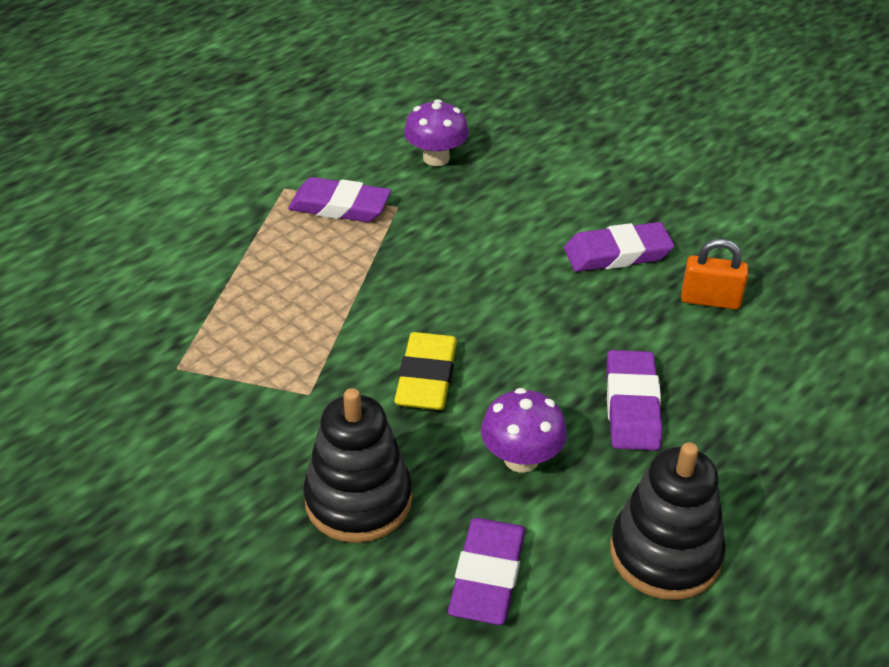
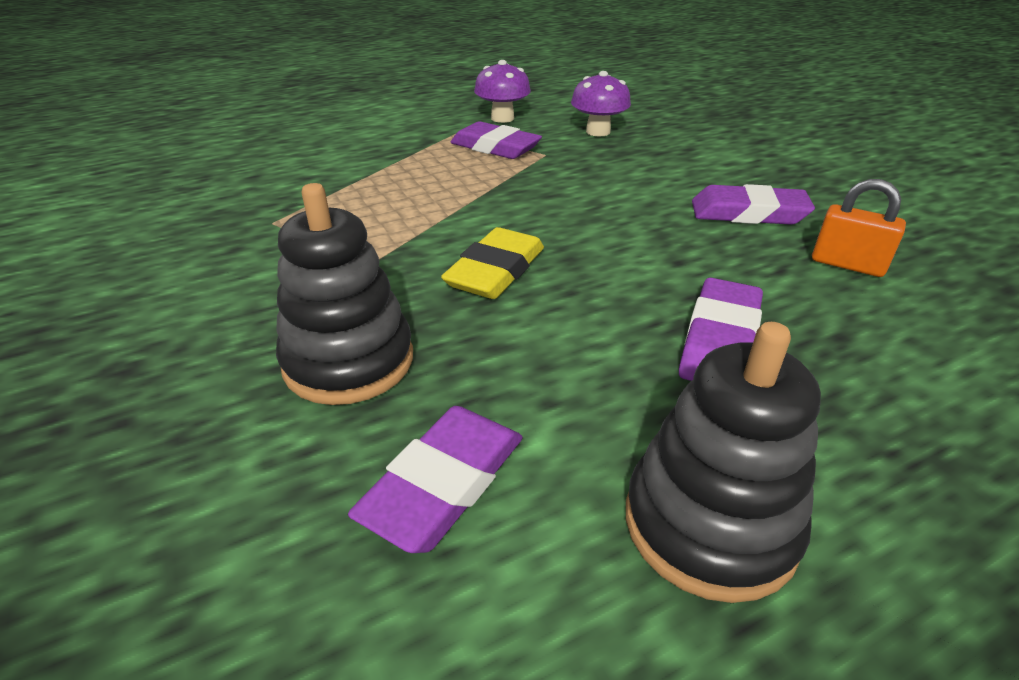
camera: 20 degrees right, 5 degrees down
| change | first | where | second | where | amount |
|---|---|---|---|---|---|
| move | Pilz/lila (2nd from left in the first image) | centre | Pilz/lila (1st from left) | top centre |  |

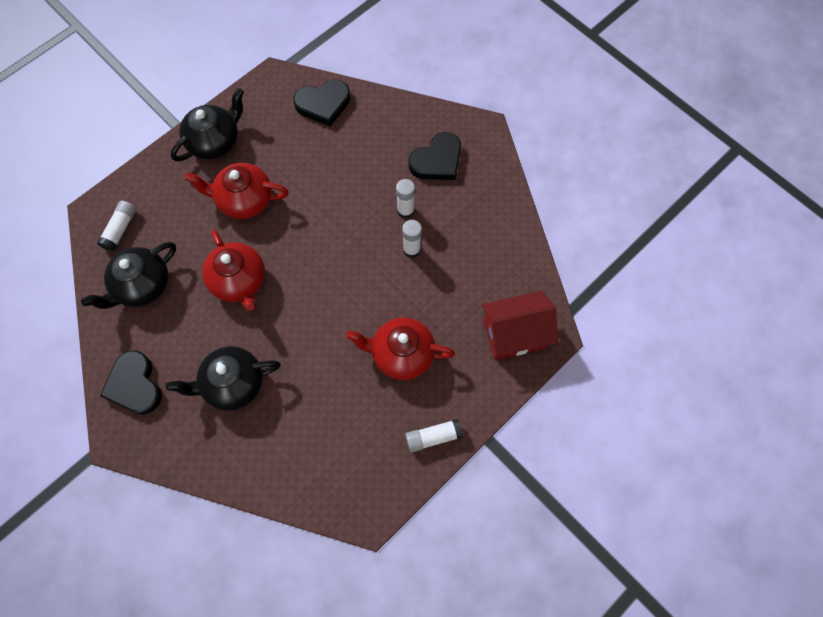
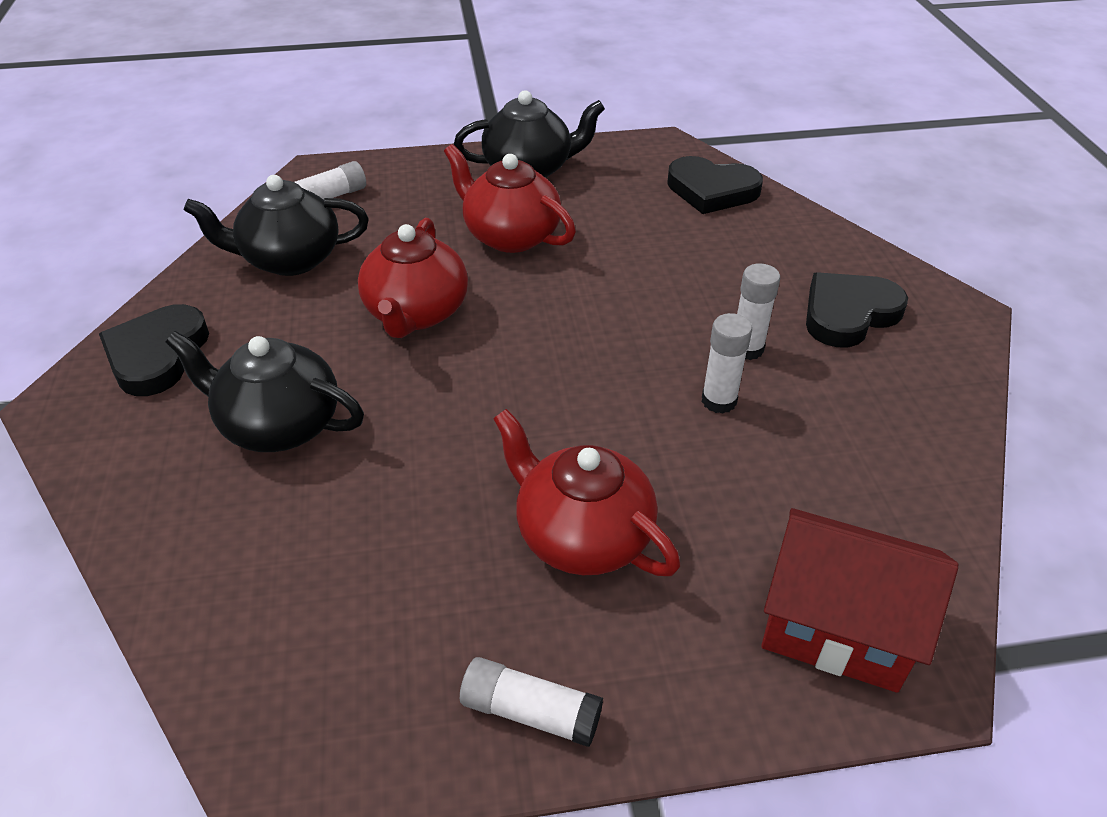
camera: 35 degrees right, 25 degrees down
| change | first | where | second | where | amount |
|---|---|---|---|---|---|
| rotate | Herz/schwarz (3rd from left) | top centre |  | middle right | 150 degrees clockwise |

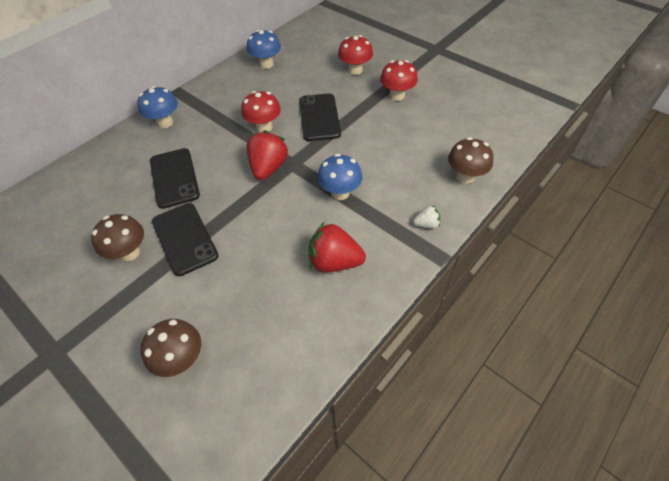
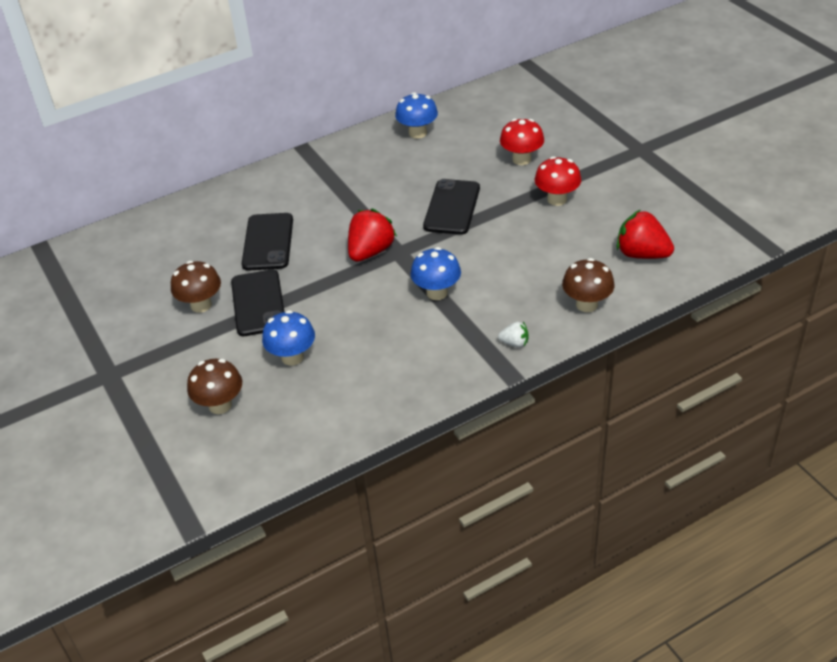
camera: 20 degrees right, 10 degrees down
| change | first | where | second | where | amount |
|---|---|---|---|---|---|
| move | Pilz/blau (1st from left) | top left |  | centre |  |
| move | Erdbeere/rot (2nd from left) | centre |  | middle right |  |
| delete | Pilz/rot (1st from left) | top centre |  |  |  |

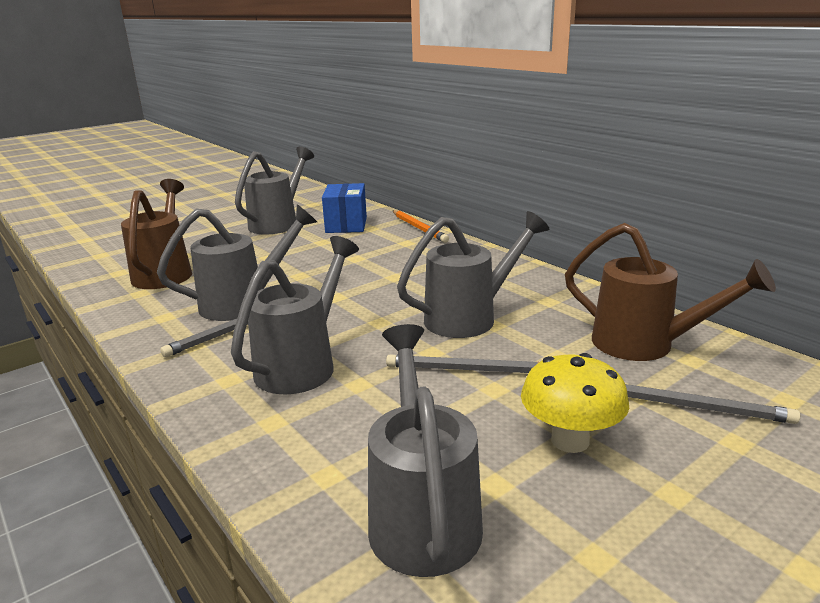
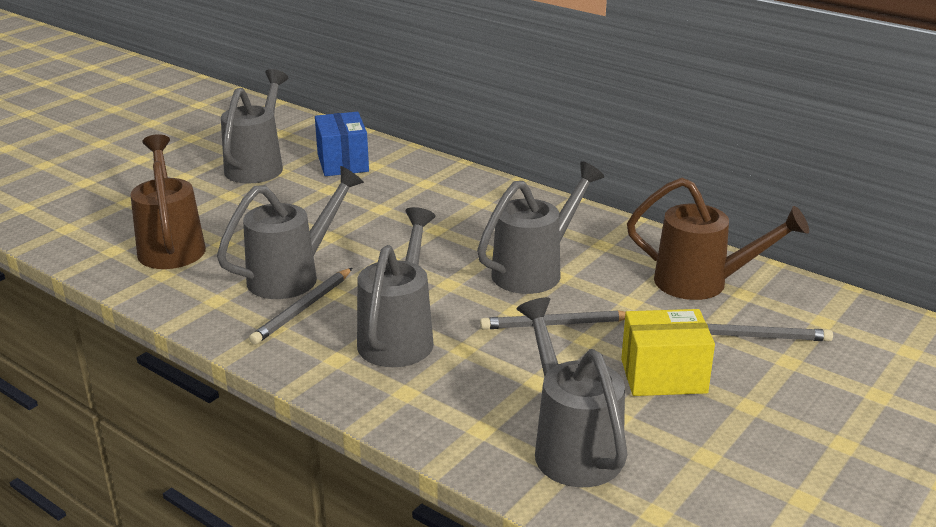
camera: 15 degrees left, 5 degrees up
| change | first | where | second | where | amount |
|---|---|---|---|---|---|
| replace | Pilz/gelb | bottom right | Schachtel/gelb | bottom right |  |
| delete | Bleistift/orange | centre |  |  |  |

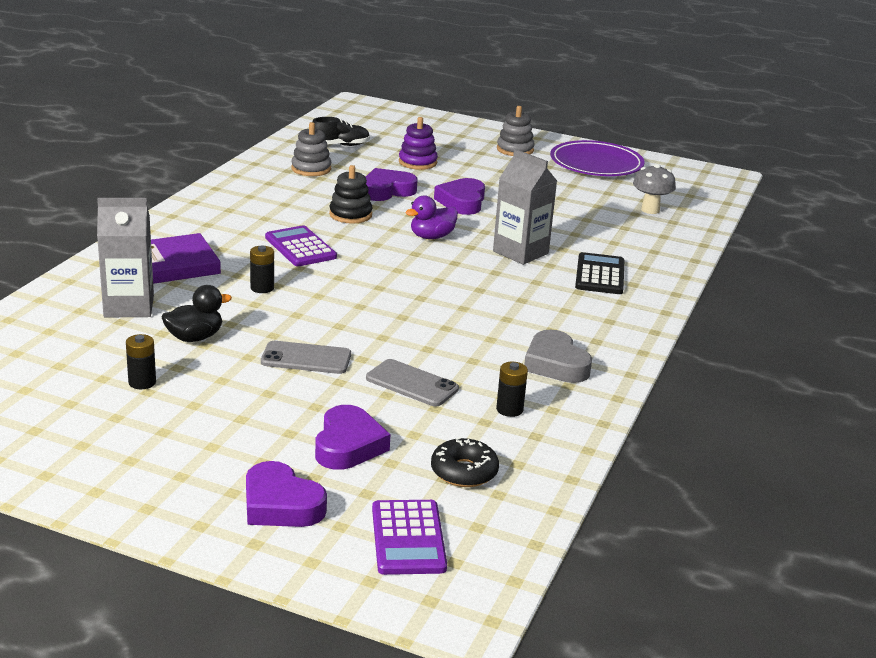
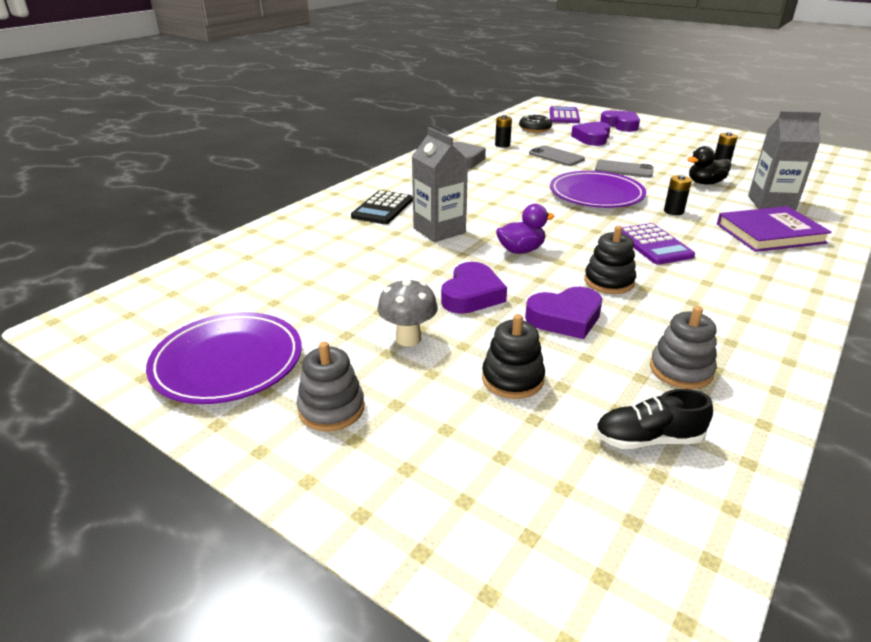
camera: 165 degrees left, 5 degrees up
| change | first | where | second | where | amount |
|---|---|---|---|---|---|
| move | Pilz/grau | top right |  | centre |  |
| recolor | Stapelspielzeug/lila | top centre | Stapelspielzeug/schwarz (1st from left) | centre |  |
| insert |  |  | Teller/lila (2nd from left) | top right |  |

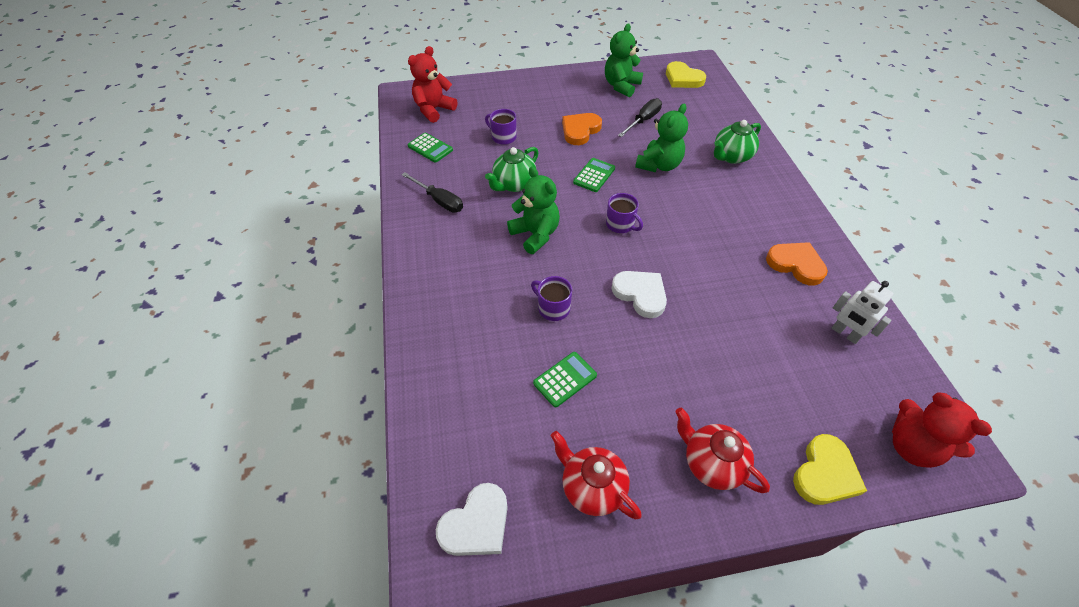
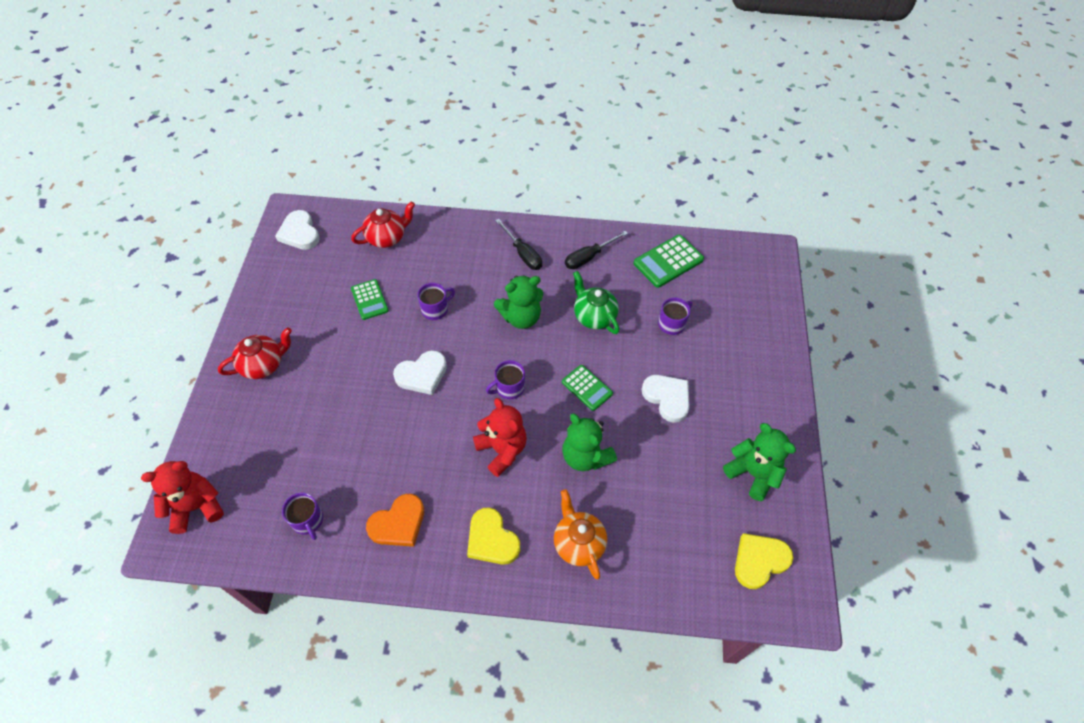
camera: 105 degrees right, 5 degrees up
| change | first | where | second | where | amount |
|---|---|---|---|---|---|
| replace | Roboter/weiß | middle right | Tasse/lila (1st from left) | bottom left |  |
| move | Teekanne/rot (1st from left in the first image) | bottom centre | Teekanne/rot (2nd from left) | top centre |  |
| move | Herz/gelb (2nd from left in the first image) | bottom right | Herz/gelb (1st from left) | bottom centre |  |
| move | Teddybär/rot (1st from left in the first image) | top centre | Teddybär/rot (2nd from left) | centre |  |
| move | Schraubenzieher/schwarz (2nd from left in the first image) | top centre | Schraubenzieher/schwarz (1st from left) | centre |  |
| recolor | Teekanne/grün (2nd from left) | top right | Teekanne/orange | bottom centre |  |
| resize | Taschenrechner/grün (1st from left in the first image) | top centre | Taschenrechner/grün (3rd from left) | centre | x1.51 |
| recolor | Herz/orange (1st from left) | top centre | Herz/weiß (3rd from left) | centre |  |

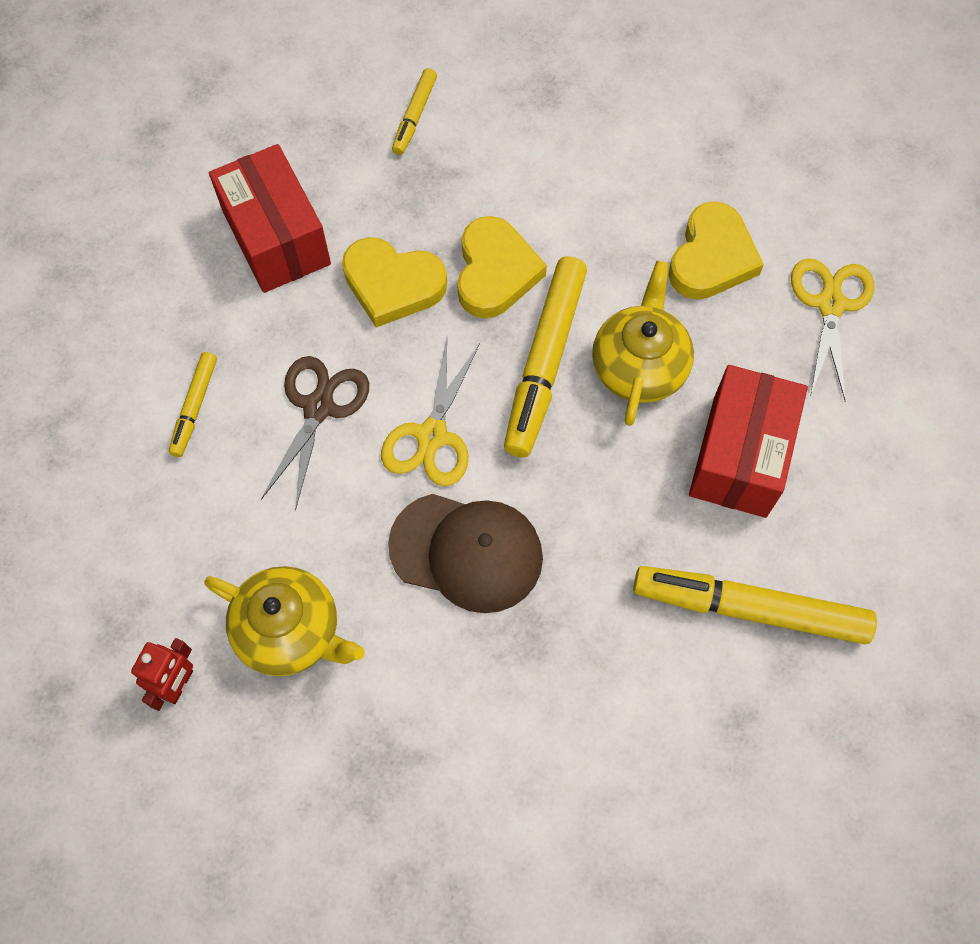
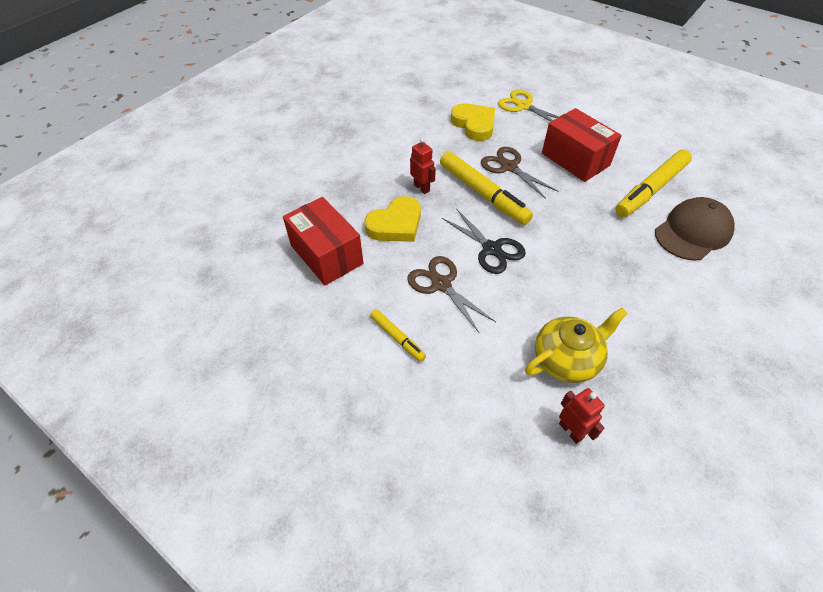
camera: 55 degrees left, 15 degrees down
| change | first | where | second | where | amount |
|---|---|---|---|---|---|
| rotate | Schachtel/rot (1st from left) | top left |  | centre | 45 degrees clockwise |
| replace | Herz/gelb (2nd from left) | top centre | Roboter/rot (1st from left) | top centre |  |
| recolor | Schere/gelb (1st from left) | centre | Schere/schwarz | centre |  |
| replace | Teekanne/gelb (2nd from left) | centre | Schere/braun (2nd from left) | top centre |  |
| move | Kappe/braun | centre |  | middle right |  |
| delete | Filzstift/gelb (2nd from left) | top centre |  |  |  |

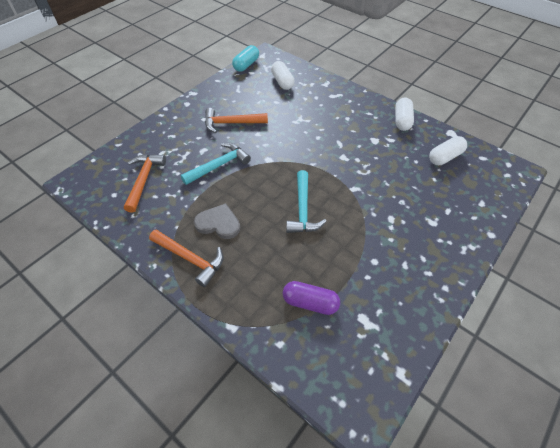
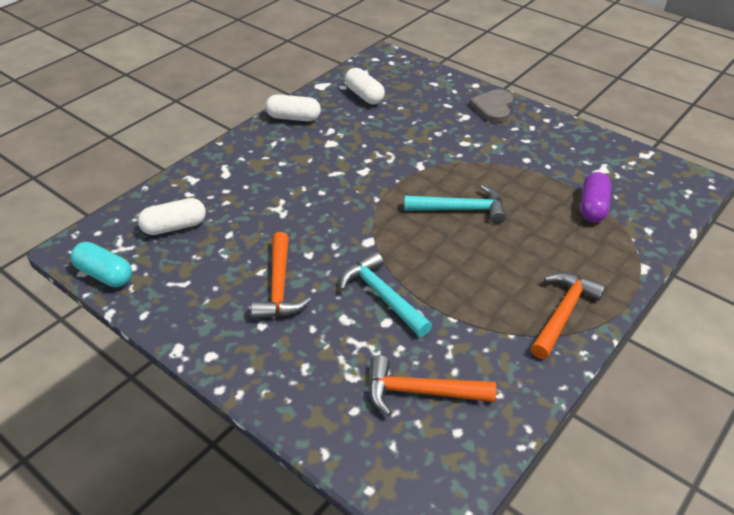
camera: 90 degrees left, 10 degrees down
| change | first | where | second | where | amount |
|---|---|---|---|---|---|
| move | Herz/grau | centre |  | top right |  |

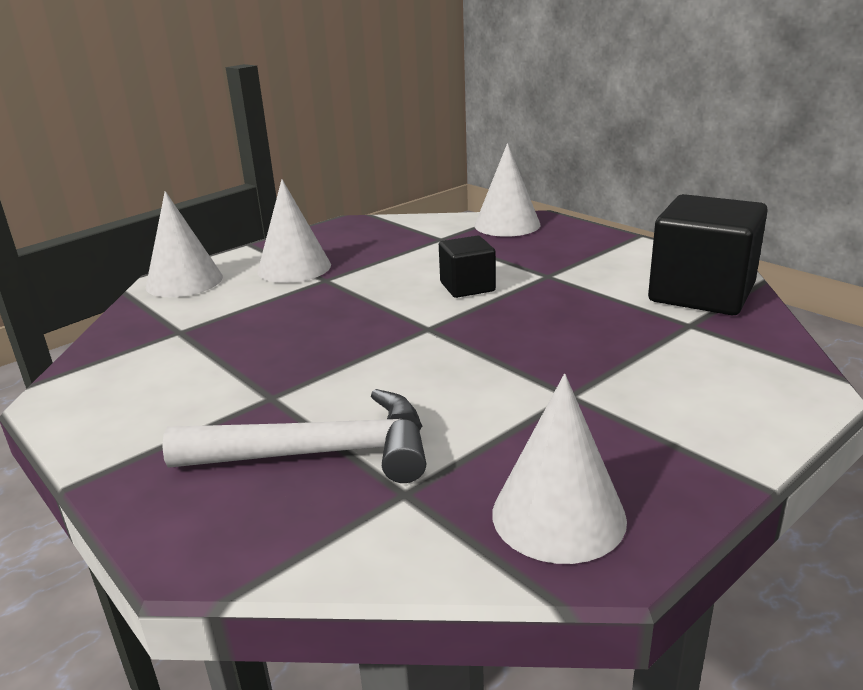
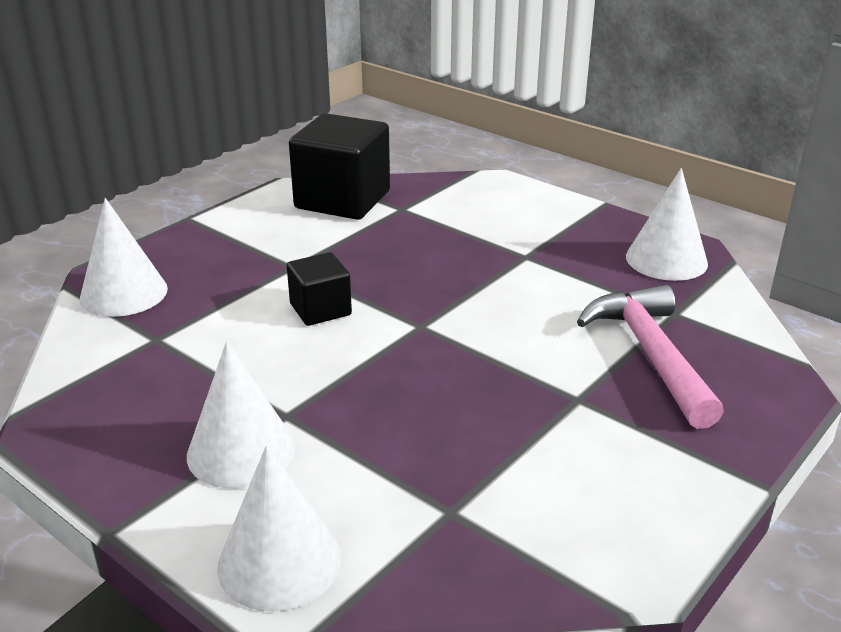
camera: 100 degrees left, 5 degrees up
| change | first | where | second | where | amount |
|---|---|---|---|---|---|
| recolor | Hammer/weiß | centre | Hammer/rosa | middle right |  |

